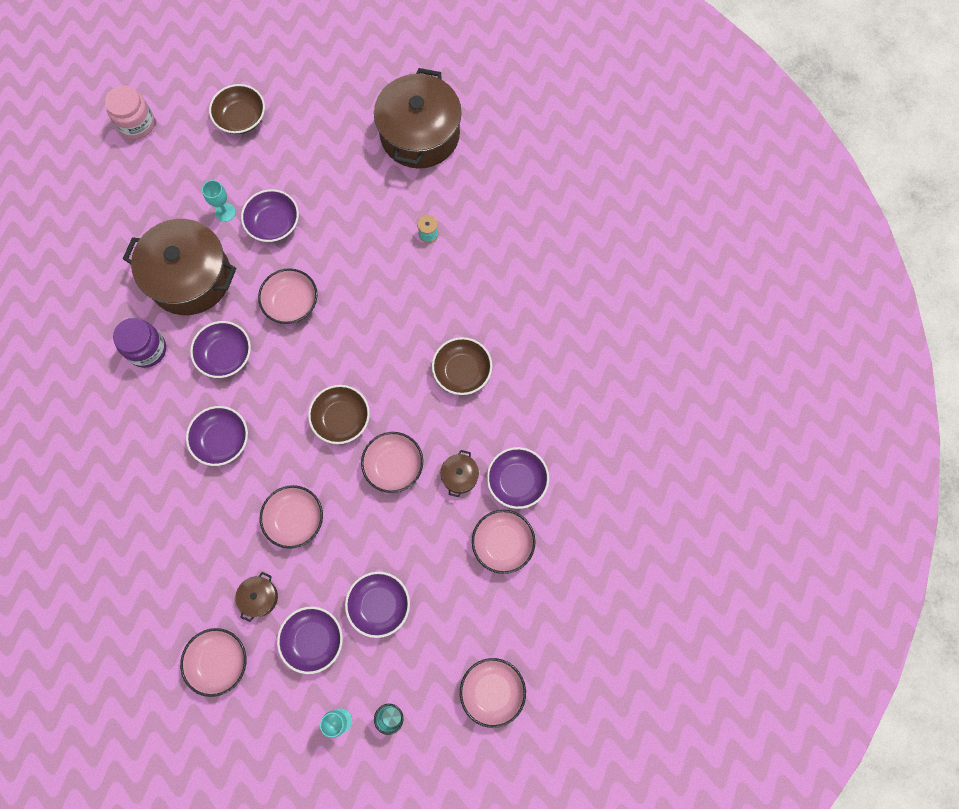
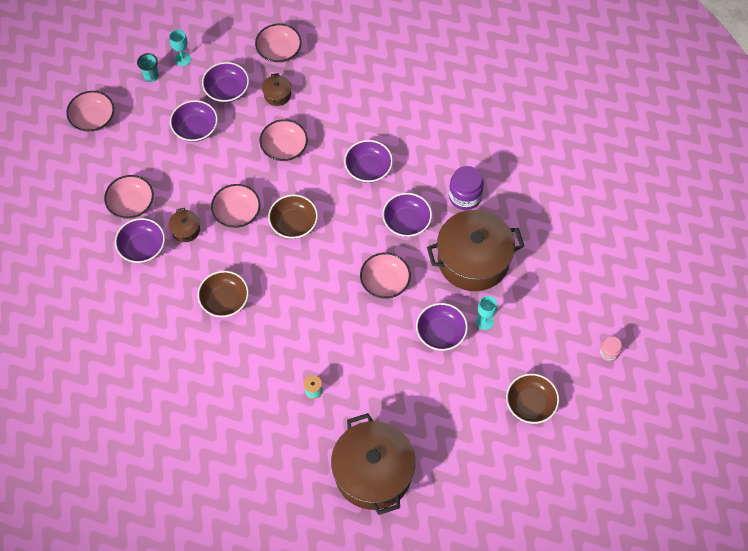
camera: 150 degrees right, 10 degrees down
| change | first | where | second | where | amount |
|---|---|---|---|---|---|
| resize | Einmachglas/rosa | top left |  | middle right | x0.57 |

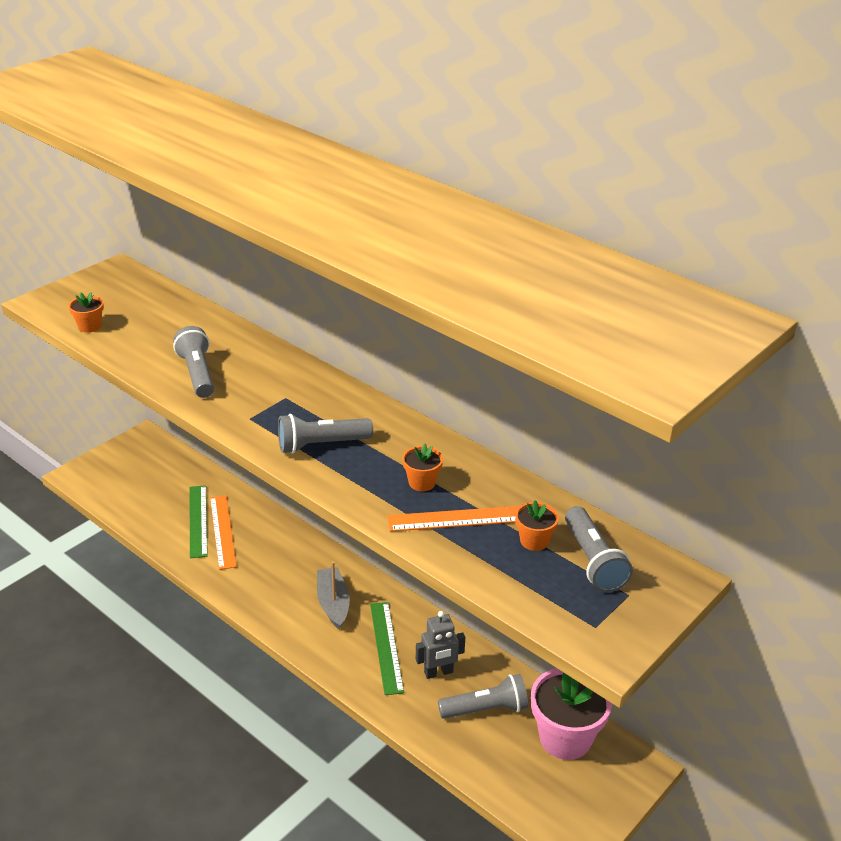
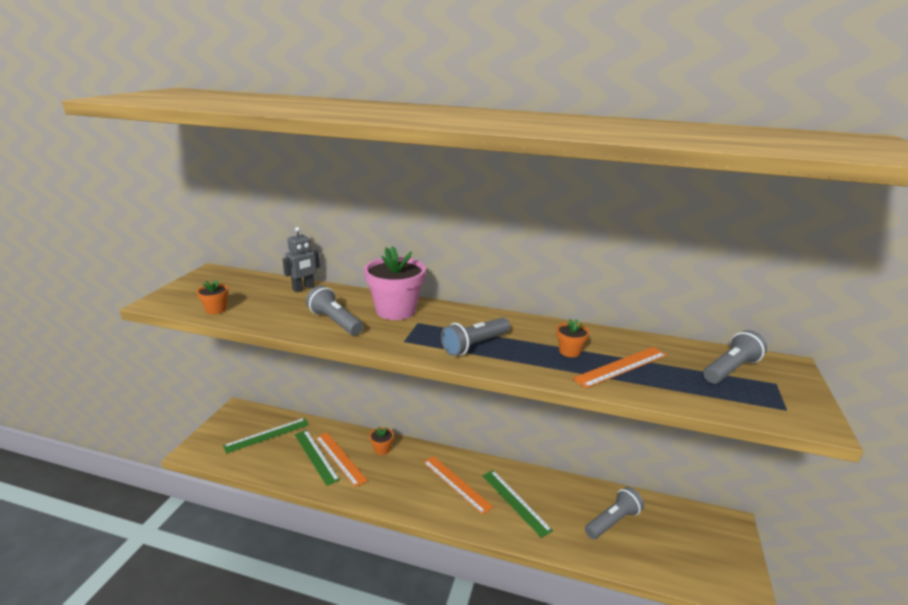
camera: 25 degrees left, 10 degrees down
| change | first | where | second | where | amount |
|---|---|---|---|---|---|
| insert |  |  | Lineal/grün (1st from left) | bottom left |  |
| move | Roboter/grau | bottom centre |  | middle left |  |
| move | Blumentopf/rosa | bottom right |  | centre |  |
| move | Blumentopf/orange (3rd from left in the first image) | centre | Blumentopf/orange (2nd from left) | bottom centre |  |
| replace | Boot/grau | bottom centre | Lineal/orange (2nd from left) | bottom centre |  |
| rotate | Taschenlampe/grau (4th from left) | middle right |  | middle right | 90 degrees counterclockwise |

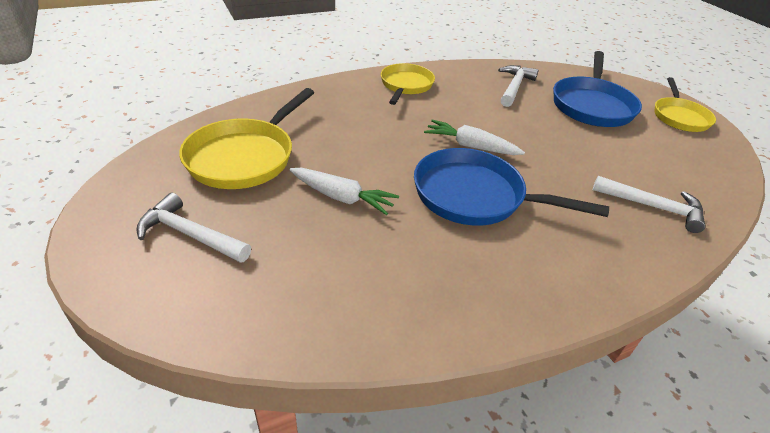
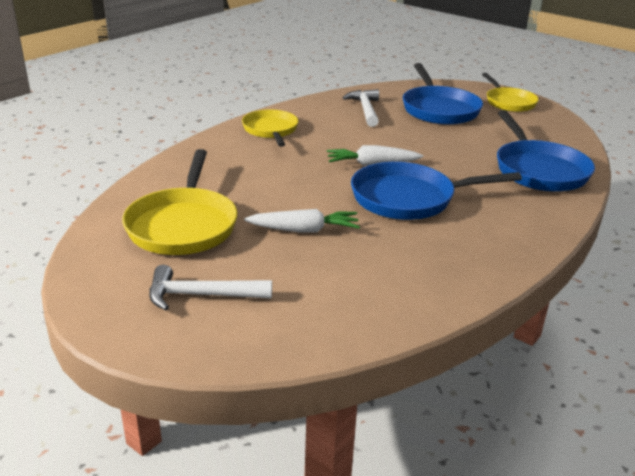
camera: 25 degrees left, 10 degrees down
| change | first | where | second | where | amount |
|---|---|---|---|---|---|
| replace | Hammer/weiß (3rd from left) | middle right | Pfanne/blau (3rd from left) | top right |  |

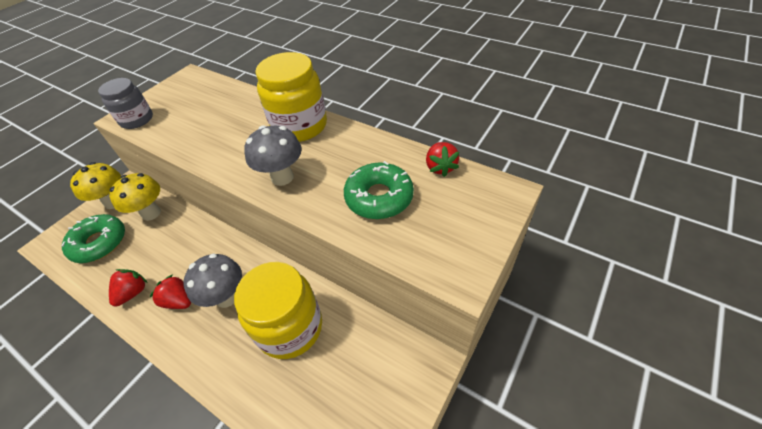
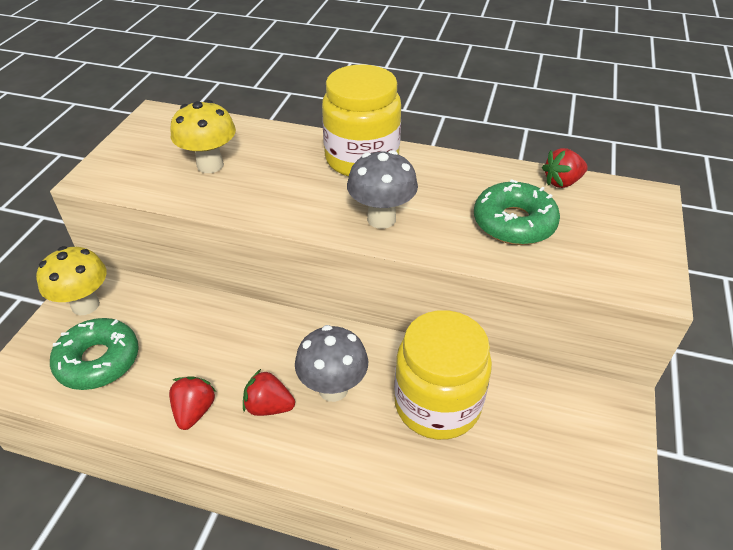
camera: 20 degrees left, 5 degrees down
| change | first | where | second | where | amount |
|---|---|---|---|---|---|
| move | Pilz/gelb (2nd from left) | middle left |  | top left |  |
| rotate | Erdbeere/rot (3rd from left) | centre |  | top right | 90 degrees clockwise |
| delete | Einmachglas/grau | top left |  |  |  |

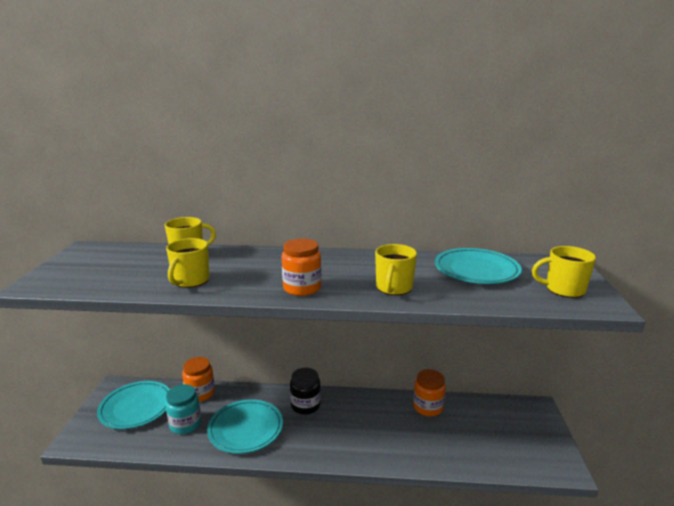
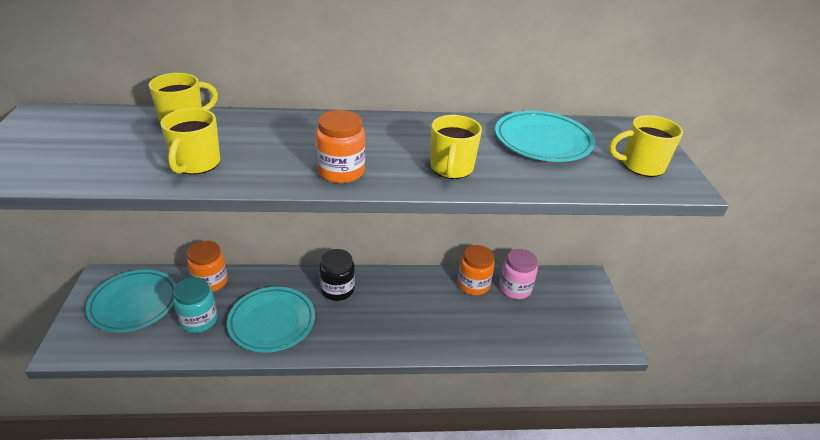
camera: 10 degrees left, 15 degrees up
| change | first | where | second | where | amount |
|---|---|---|---|---|---|
| insert |  |  | Einmachglas/rosa | centre |  |

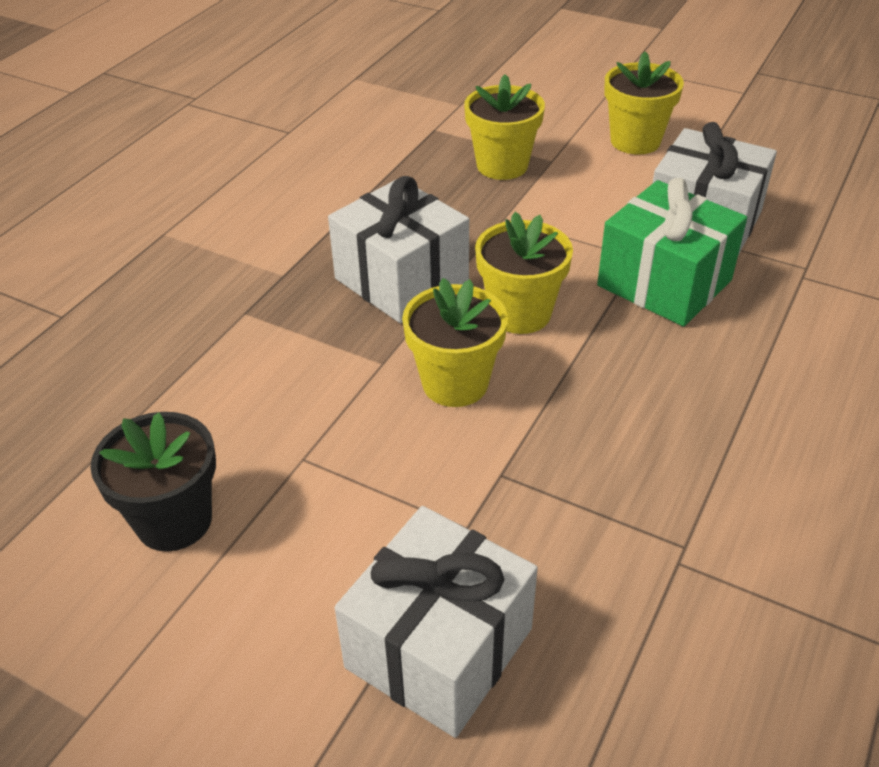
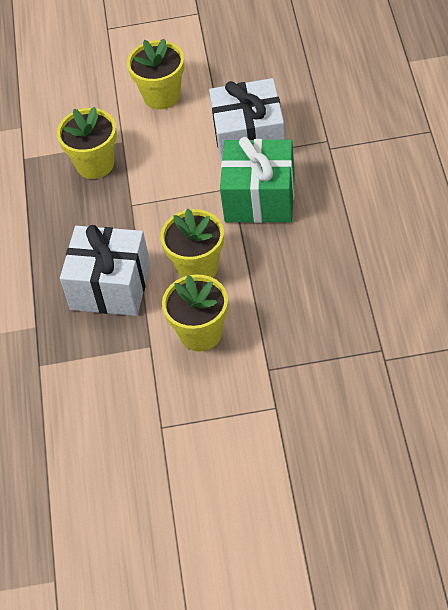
camera: 30 degrees left, 10 degrees up
| change | first | where | second | where | amount |
|---|---|---|---|---|---|
| delete | Blumentopf/schwarz | middle left |  |  |  |
| delete | Geschenk/weiß (2nd from left) | bottom centre |  |  |  |

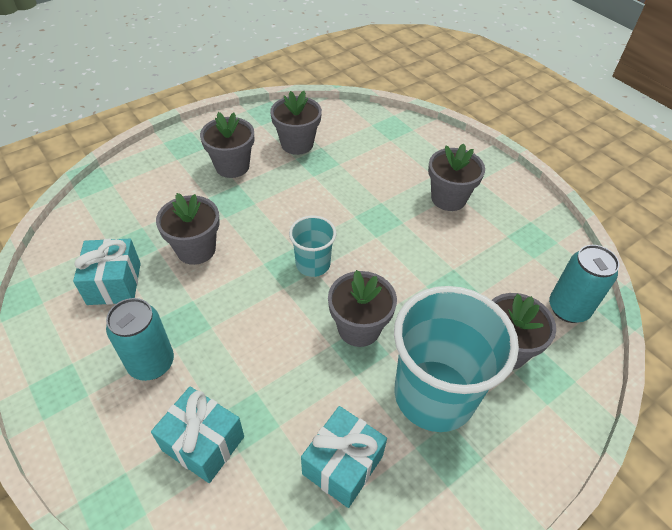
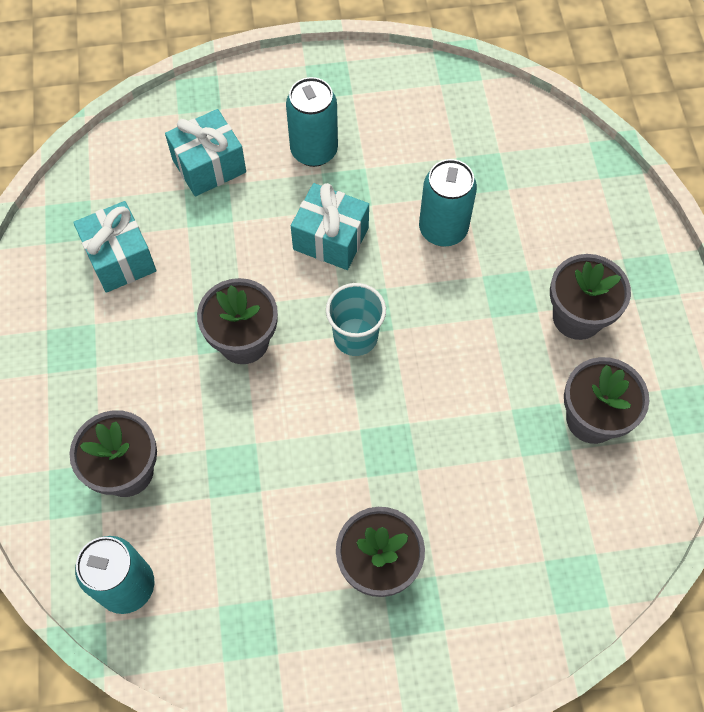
camera: 120 degrees right, 15 degrees up
| change | first | where | second | where | amount |
|---|---|---|---|---|---|
| move | Geschenk/türkis (1st from left in the first image) | middle left | Geschenk/türkis (3rd from left) | top centre |  |
| replace | Blumentopf/grau (1st from left) | middle left | Dose/türkis (3rd from left) | top centre |  |
| delete | Becher/türkis (2nd from left) | bottom right |  |  |  |

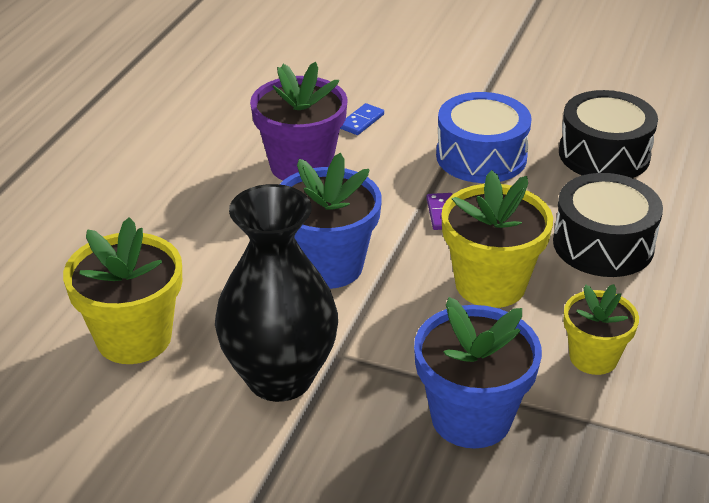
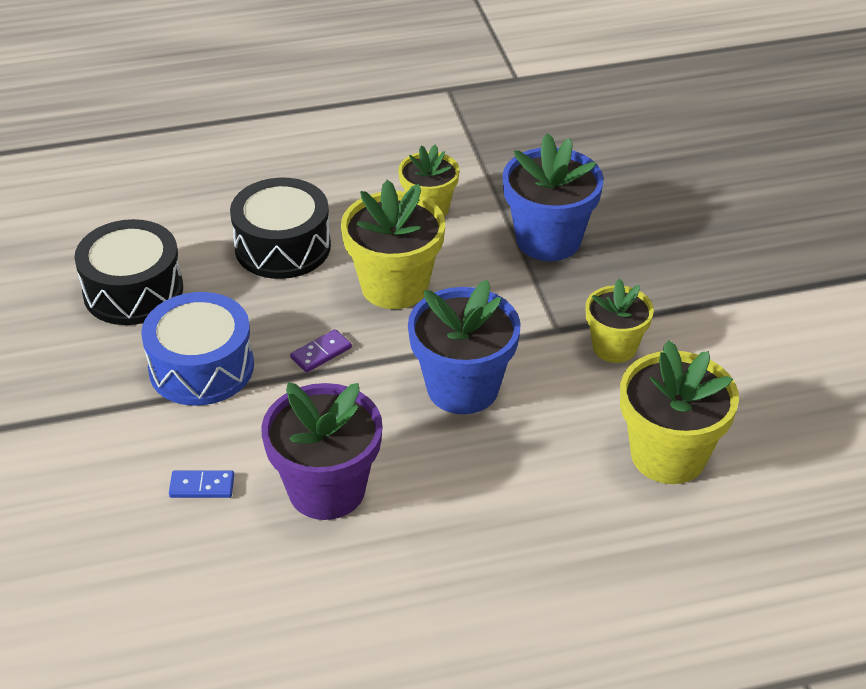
camera: 125 degrees left, 5 degrees up
| change | first | where | second | where | amount |
|---|---|---|---|---|---|
| replace | Vase/schwarz | centre | Blumentopf/gelb (3rd from left) | middle right |  |

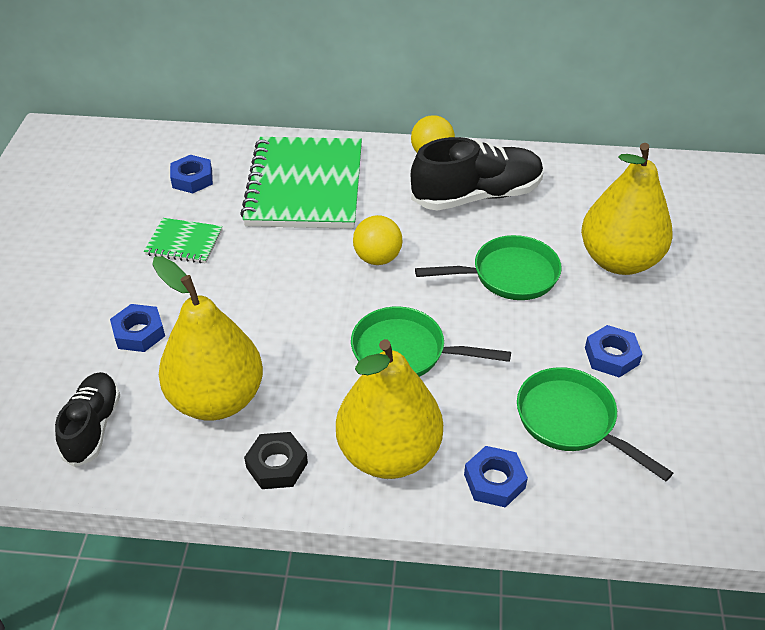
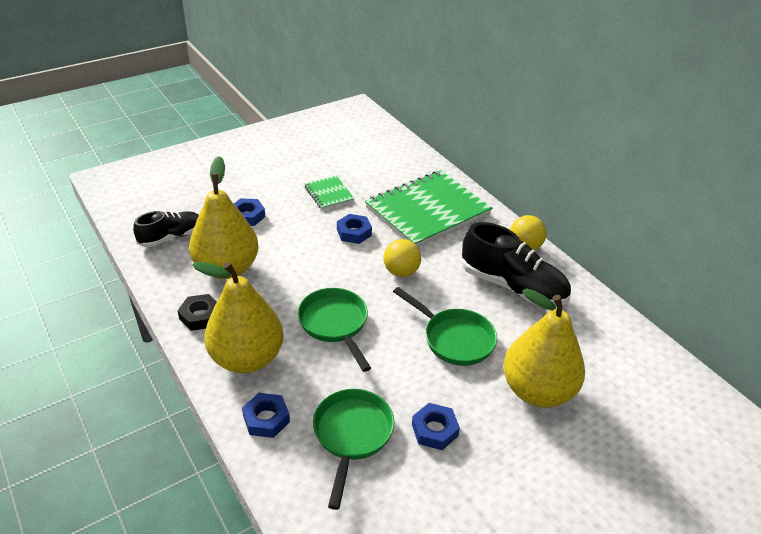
camera: 50 degrees right, 5 degrees down
| change | first | where | second | where | amount |
|---|---|---|---|---|---|
| move | Sechskantmutter/blau (2nd from left in the first image) | top left | Sechskantmutter/blau (3rd from left) | centre |  |

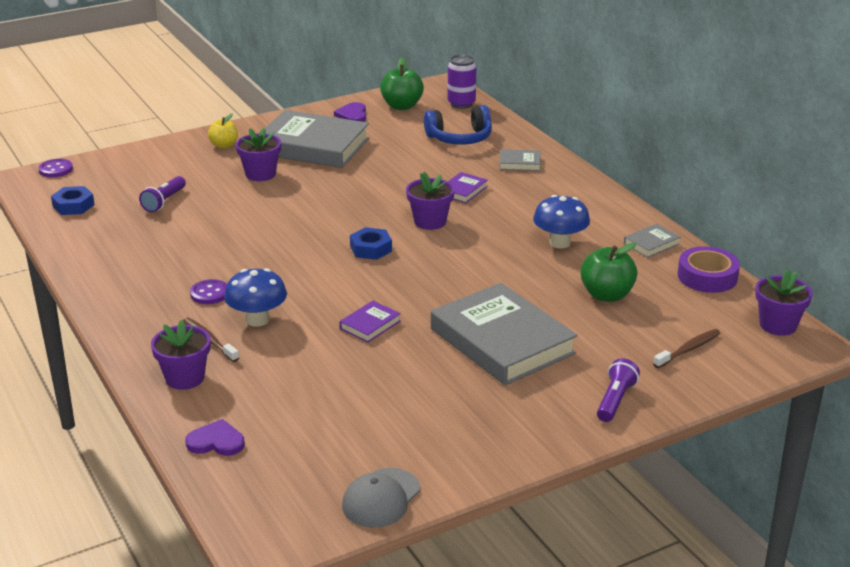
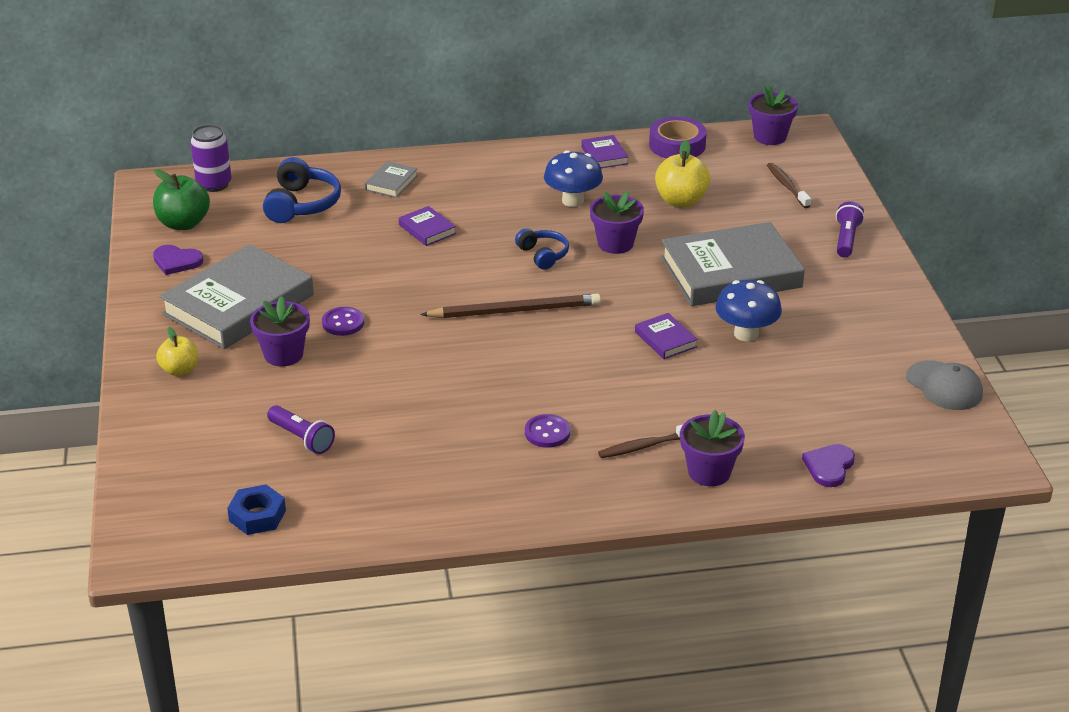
camera: 70 degrees left, 5 degrees up
| change | first | where | second | where | amount |
|---|---|---|---|---|---|
| move | Knopf/lila (1st from left) | top left |  | middle left |  |
| replace | Sechskantmutter/blau (2nd from left) | centre | Bleistift/braun | centre |  |
| insert |  |  | Kopfhörer/blau (2nd from left) | centre |  |
| recolor | Buch/grau (4th from left) | middle right | Buch/lila (2nd from left) | top centre |  |
| move | Blumentopf/lila (3rd from left in the first image) | centre | Blumentopf/lila (2nd from left) | top centre |  |
| recolor | Apfel/grün (2nd from left) | middle right | Apfel/gelb (2nd from left) | top centre |  |
| move | Pilz/blau (1st from left in the first image) | middle left | Pilz/blau (2nd from left) | middle right |  |
| rotate | Taschenlampe/lila (2nd from left) | bottom right |  | top right | 60 degrees clockwise |

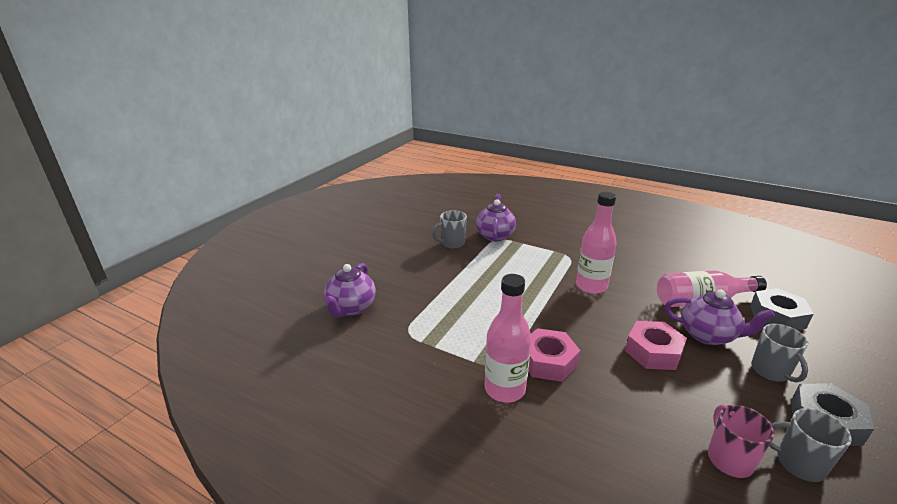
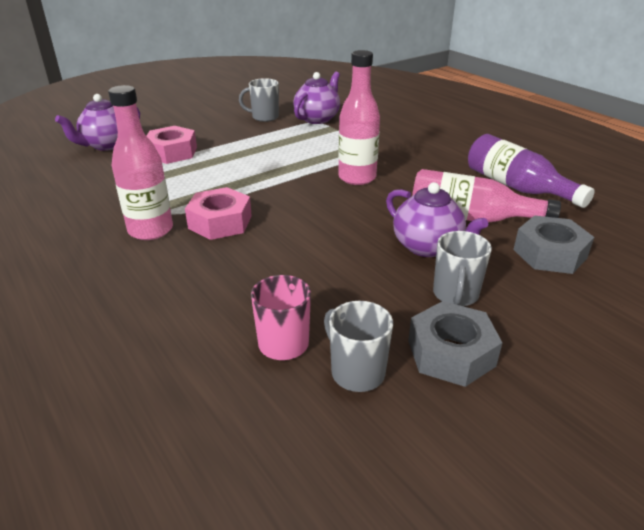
camera: 25 degrees right, 5 degrees up
| change | first | where | second | where | amount |
|---|---|---|---|---|---|
| move | Sechskantmutter/rosa (2nd from left in the first image) | bottom right | Sechskantmutter/rosa (1st from left) | top left |  |
| insert |  |  | Flasche/lila | top right |  |

